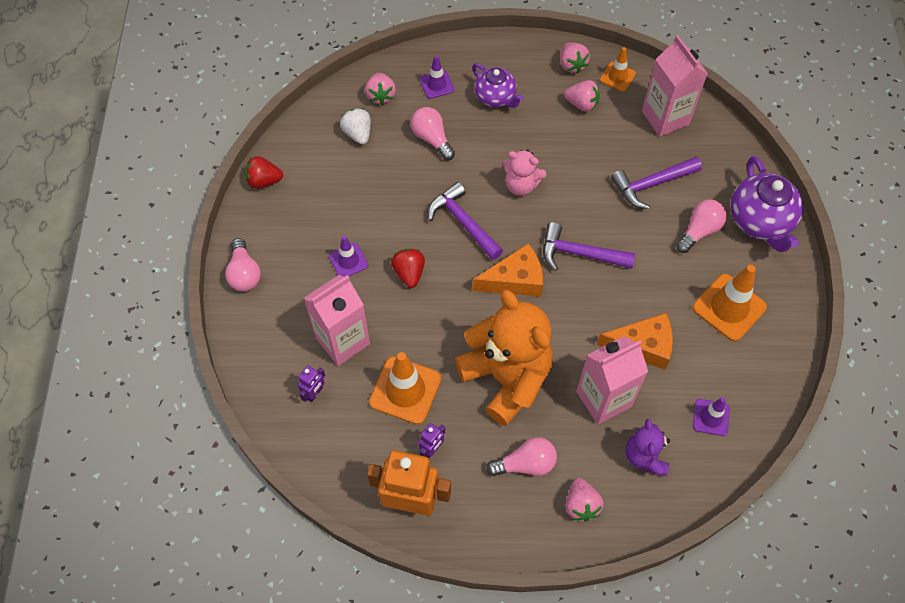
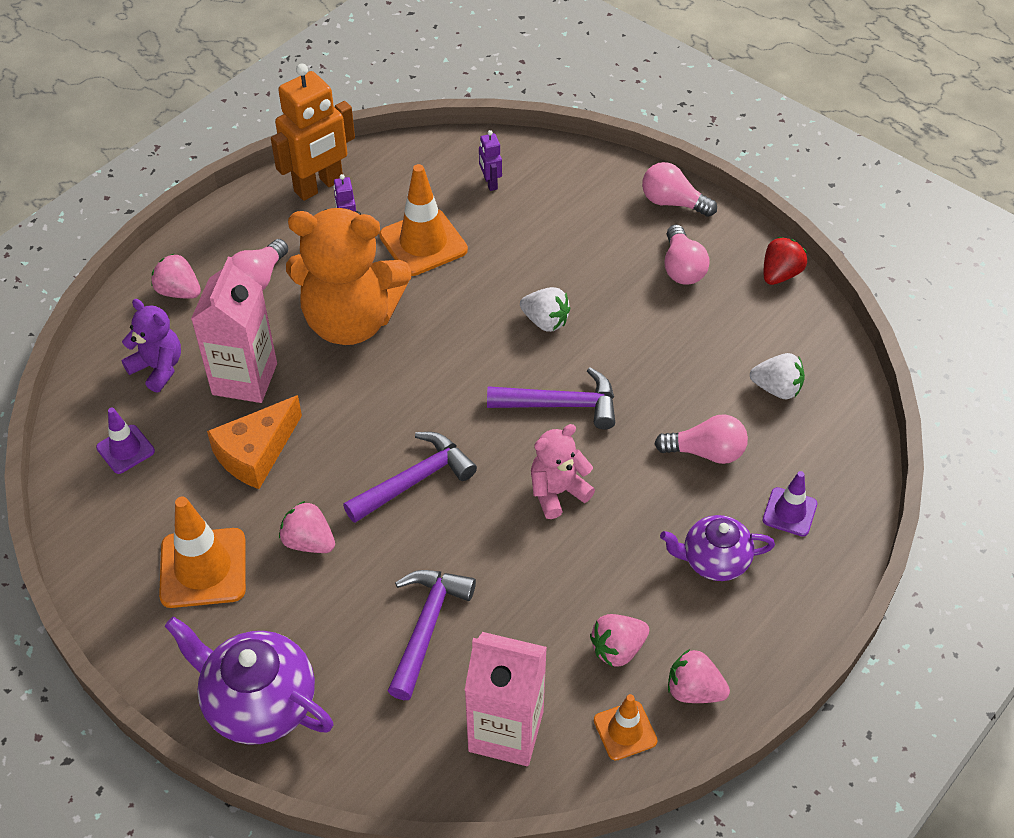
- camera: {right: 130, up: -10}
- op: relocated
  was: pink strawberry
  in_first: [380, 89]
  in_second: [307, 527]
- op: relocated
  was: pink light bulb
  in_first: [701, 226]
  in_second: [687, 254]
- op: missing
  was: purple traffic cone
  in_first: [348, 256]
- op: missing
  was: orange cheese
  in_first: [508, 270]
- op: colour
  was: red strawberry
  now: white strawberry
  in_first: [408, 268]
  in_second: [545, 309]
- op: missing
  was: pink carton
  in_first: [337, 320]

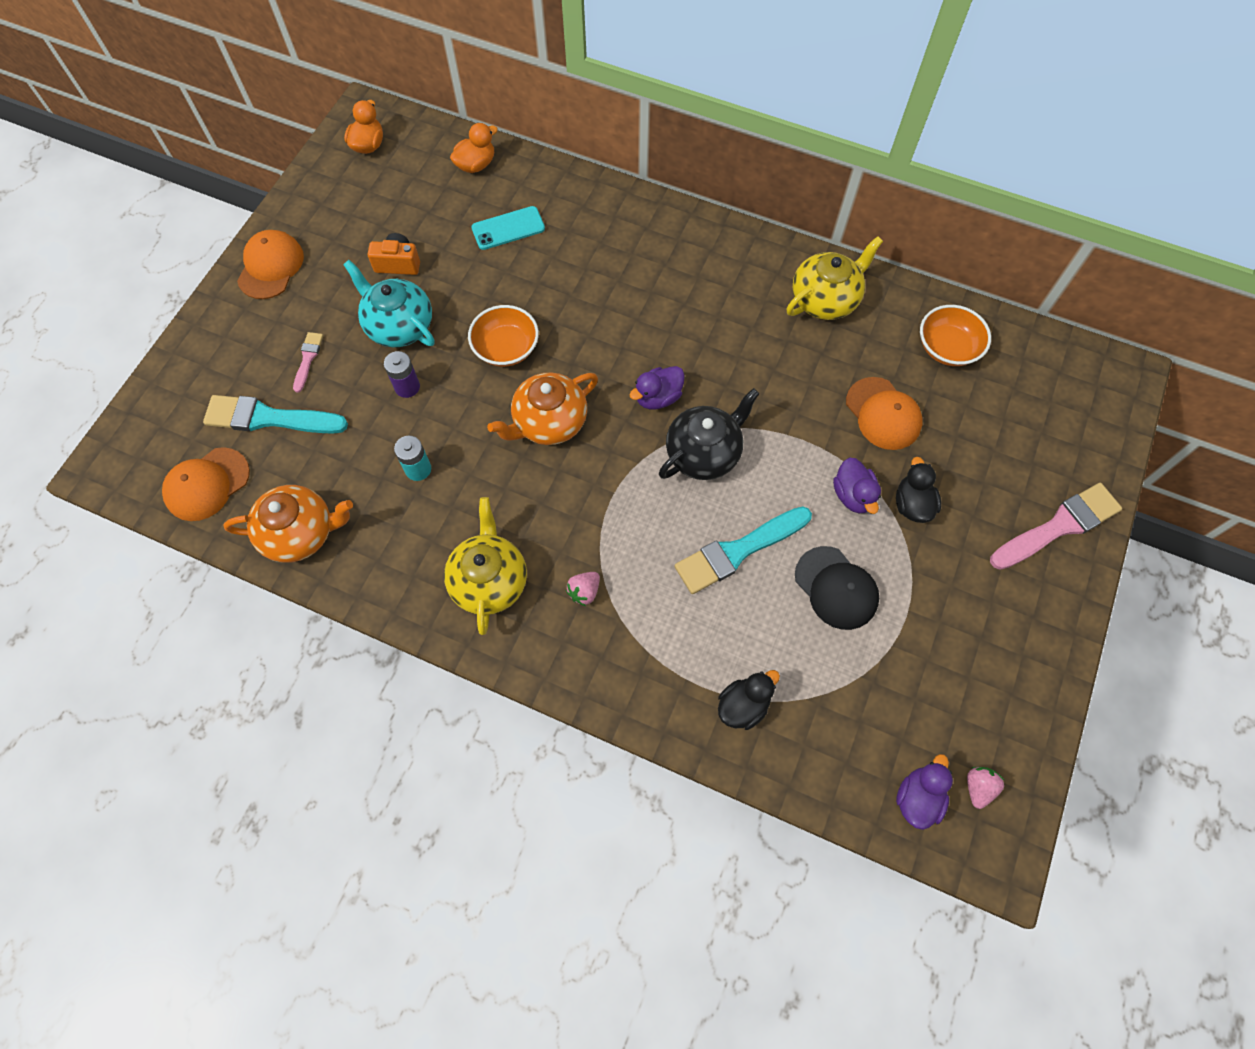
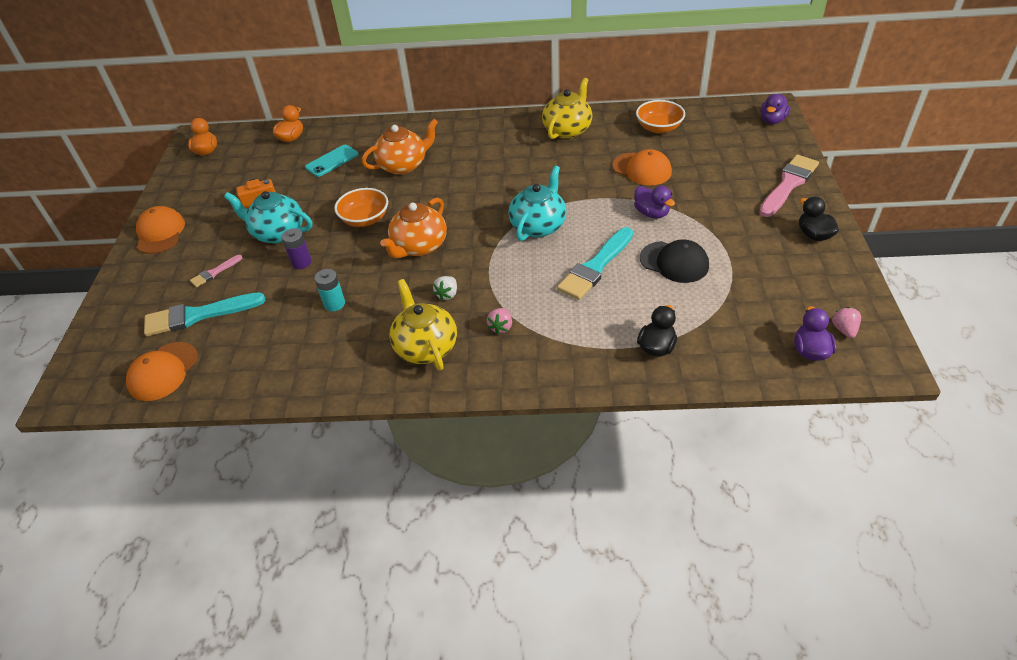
- camera: {right: -20, up: -20}
- op: spun
  was: pink brush
  in_first: [308, 362]
  in_second: [216, 271]
  clockwise: -120
- op: relocated
  was: purple duck
  in_first: [657, 387]
  in_second: [775, 109]
- op: colour
  was: black teapot
  now: turquoise teapot
  in_first: [709, 434]
  in_second: [537, 203]
- op: relocated
  was: black duck
  in_first: [918, 490]
  in_second: [819, 218]
- op: relocated
  was: orange teapot
  in_first: [288, 524]
  in_second: [400, 147]
- op: appeared
  now: white strawberry
  in_second: [445, 288]

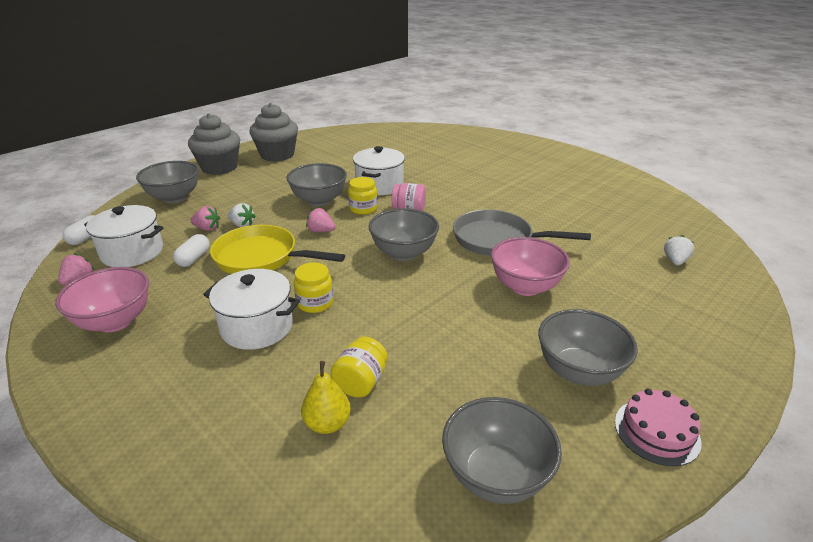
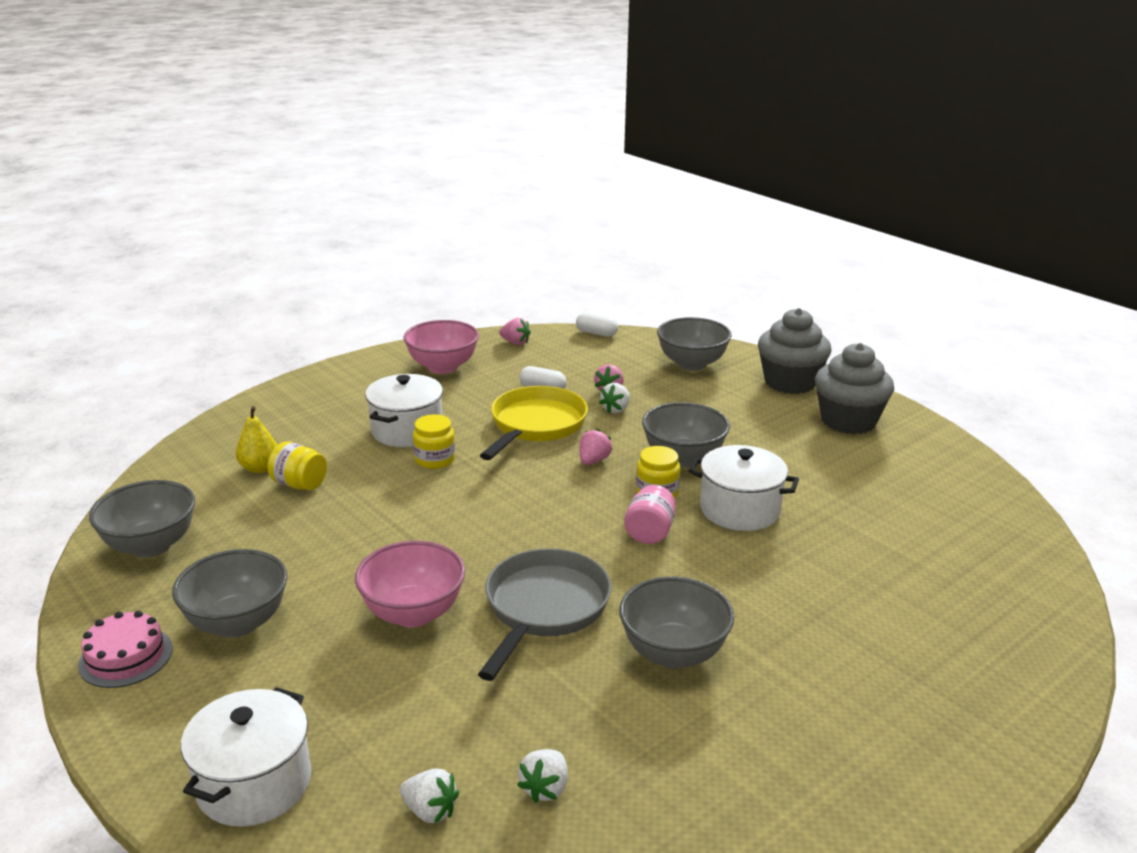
- camera: {right: 95, up: -5}
- op: relocated
  was: white pot
  in_first: [123, 236]
  in_second: [246, 757]
- op: relocated
  was: grey bowl
  in_first: [404, 234]
  in_second: [676, 622]
- op: appeared
  now: white strawberry
  in_second: [542, 776]

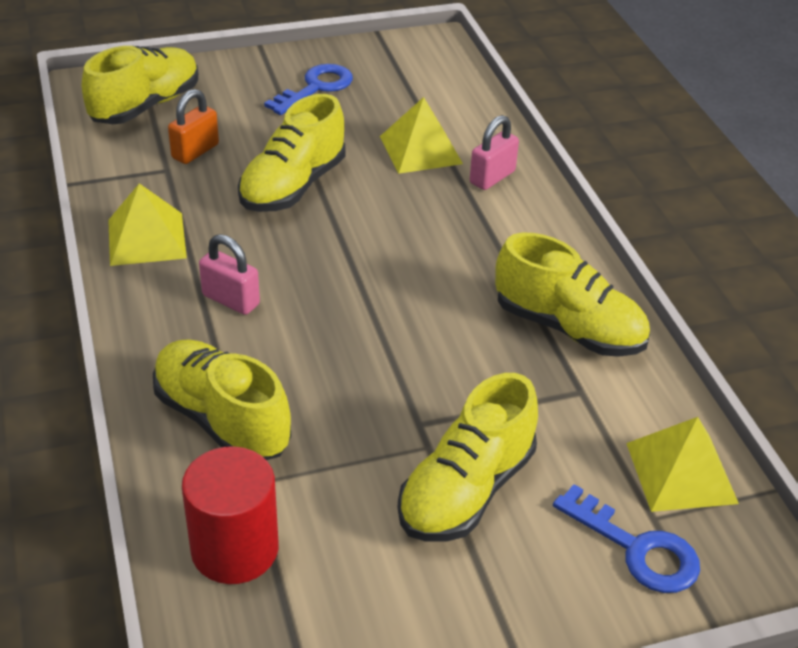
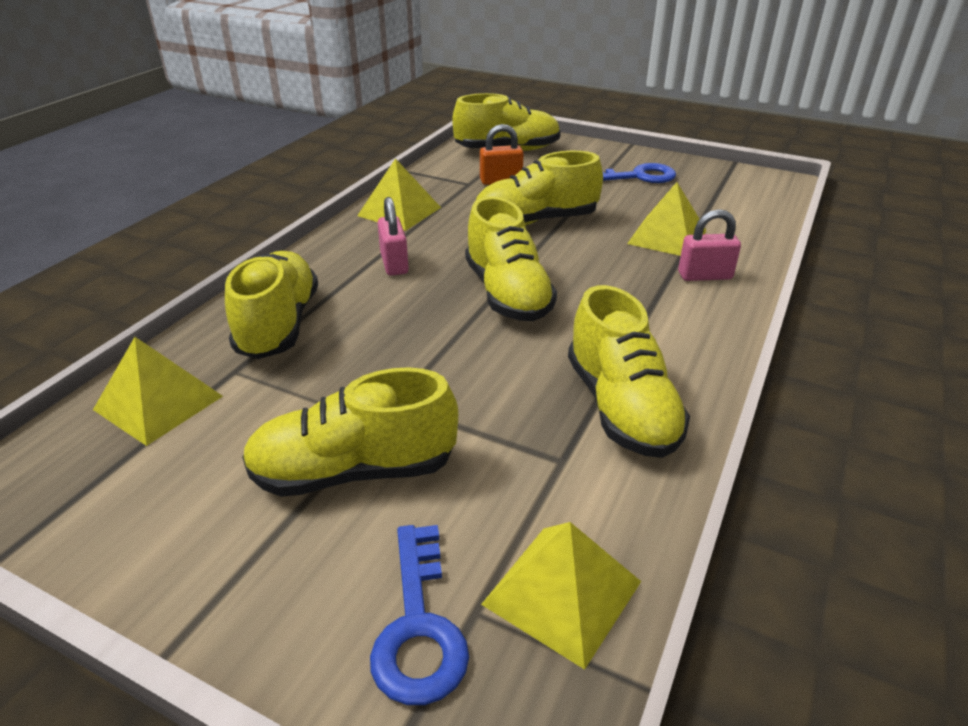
- camera: {right: 45, up: -5}
- op: exchanged
  was: red cylinder
  now: yellow pyramid
  in_first: [230, 515]
  in_second: [158, 391]
- op: appeared
  now: yellow shoe
  in_second: [511, 259]

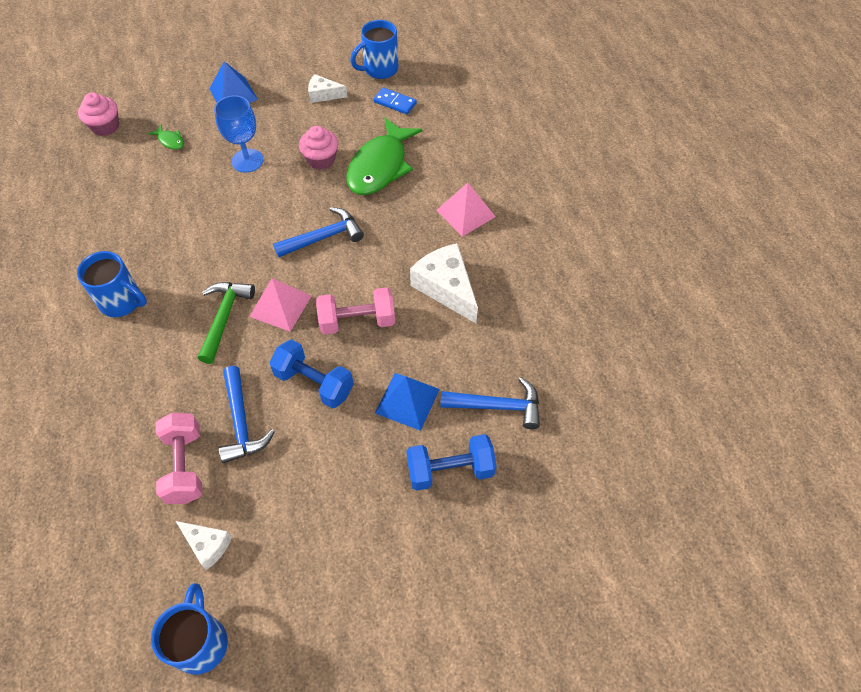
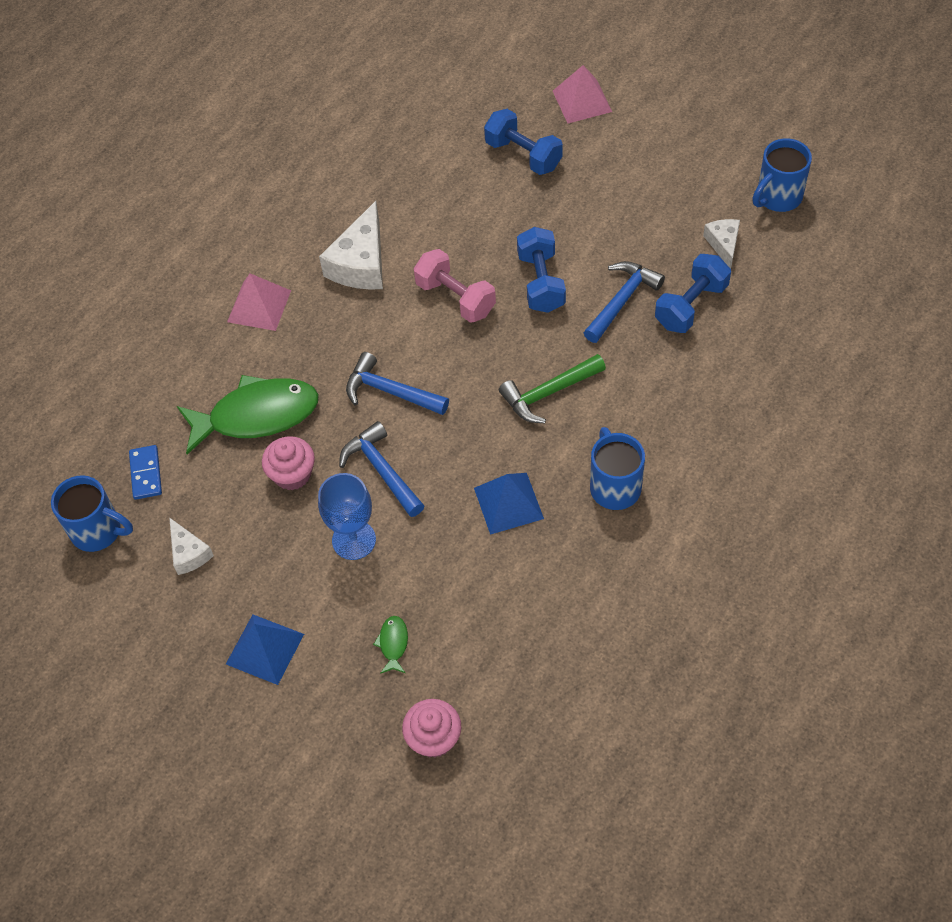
- camera: {right: -125, up: 0}
- op: relocated
  was: pink pyramid
  in_first: [280, 305]
  in_second: [582, 94]
- op: relocated
  was: blue pyramid
  in_first: [407, 402]
  in_second: [509, 504]
- op: relocated
  was: blue hammer
  in_first: [490, 403]
  in_second: [381, 469]
- op: colour
  was: pink dumbbell
  now: blue dumbbell
  in_first: [179, 458]
  in_second: [693, 293]

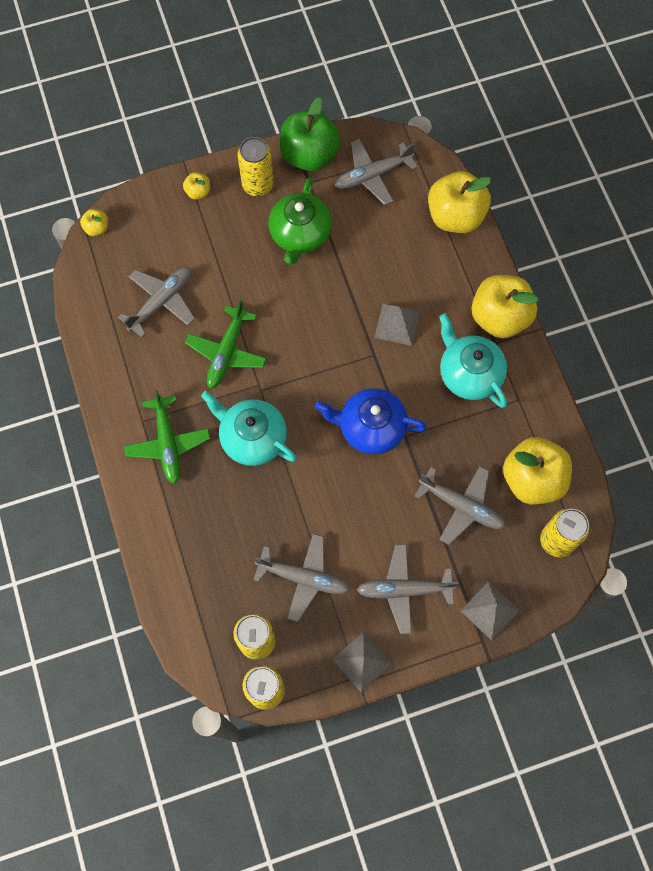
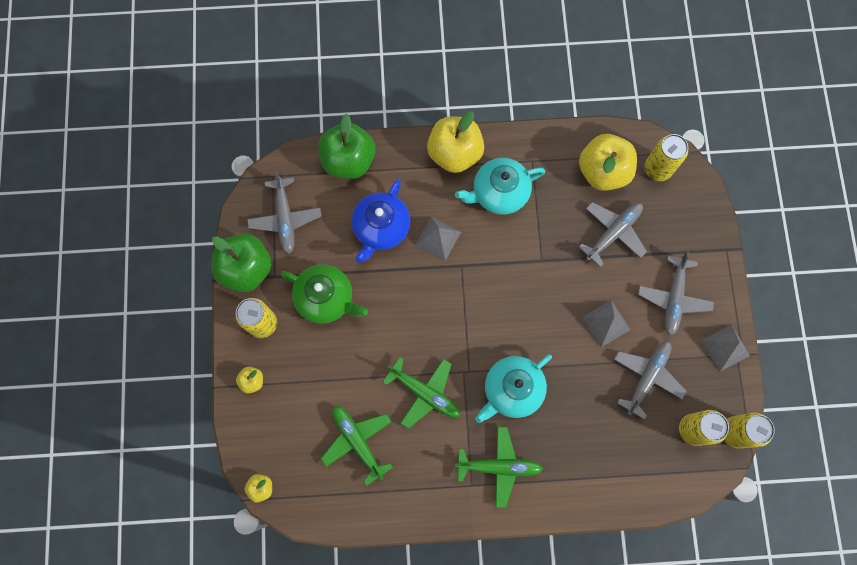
- camera: {right: -75, up: 5}
- op: colour
  was: yellow apple
  now: green apple
  in_first: [460, 202]
  in_second: [346, 146]
- op: colour
  was: grey plane
  now: green plane
  in_first: [156, 302]
  in_second: [357, 446]
- op: relocated
  was: blue teapot
  in_first: [371, 421]
  in_second: [380, 221]
- op: relocated
  was: grey pyramid
  in_first: [490, 611]
  in_second: [606, 323]

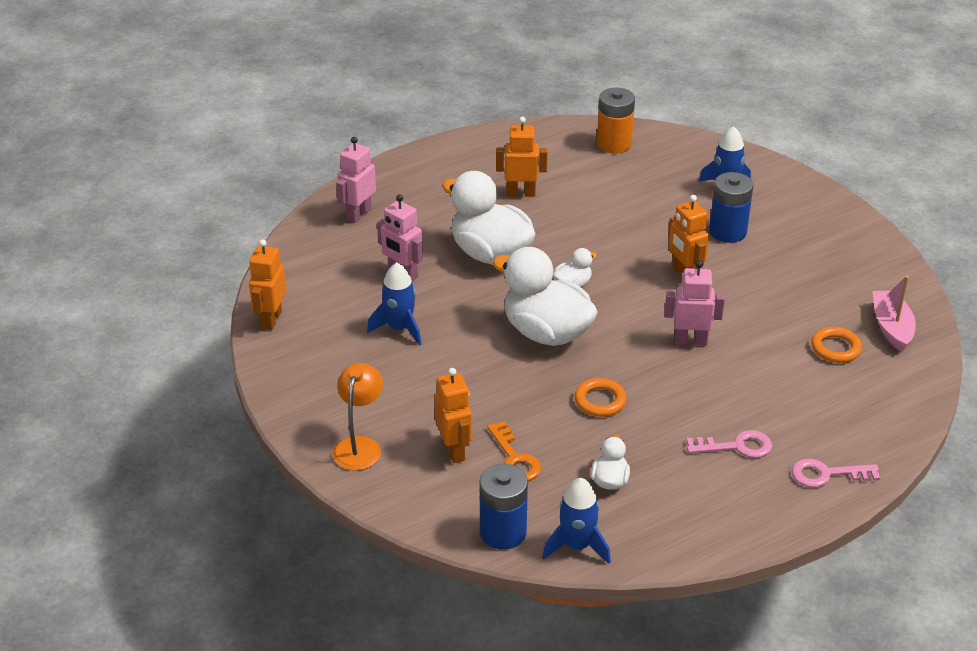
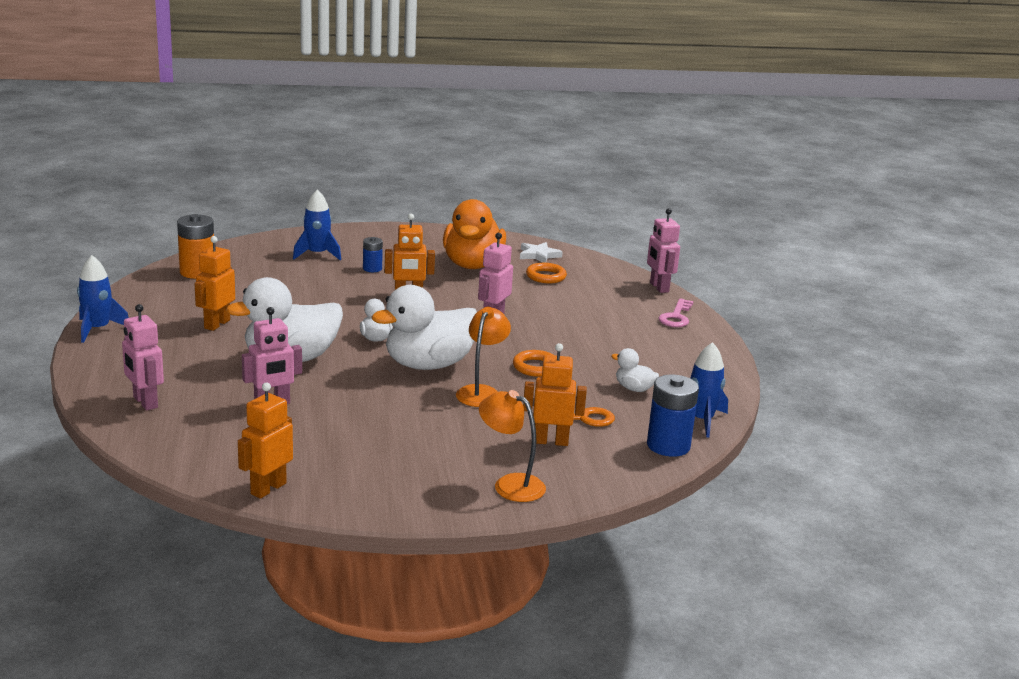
- camera: {right: -70, up: -15}
- op: size
  was: blue battery
  in_first: [731, 207]
  in_second: [373, 254]
  ratio: 0.57
- op: spun
  was: orange robot
  in_first: [267, 284]
  in_second: [265, 440]
  clockwise: 90
- op: relocated
  was: blue rocket
  in_first: [394, 304]
  in_second: [103, 299]
- op: exchanged
  was: pink boat
  now: white star
  in_first: [894, 314]
  in_second: [541, 252]
- op: missing
  was: pink key
  in_first: [729, 444]
- op: appeared
  now: orange duck
  in_second: [474, 234]
- op: appeared
  now: pink robot
  in_second: [663, 250]
- op: appeared
  now: orange lamp
  in_second: [483, 357]

